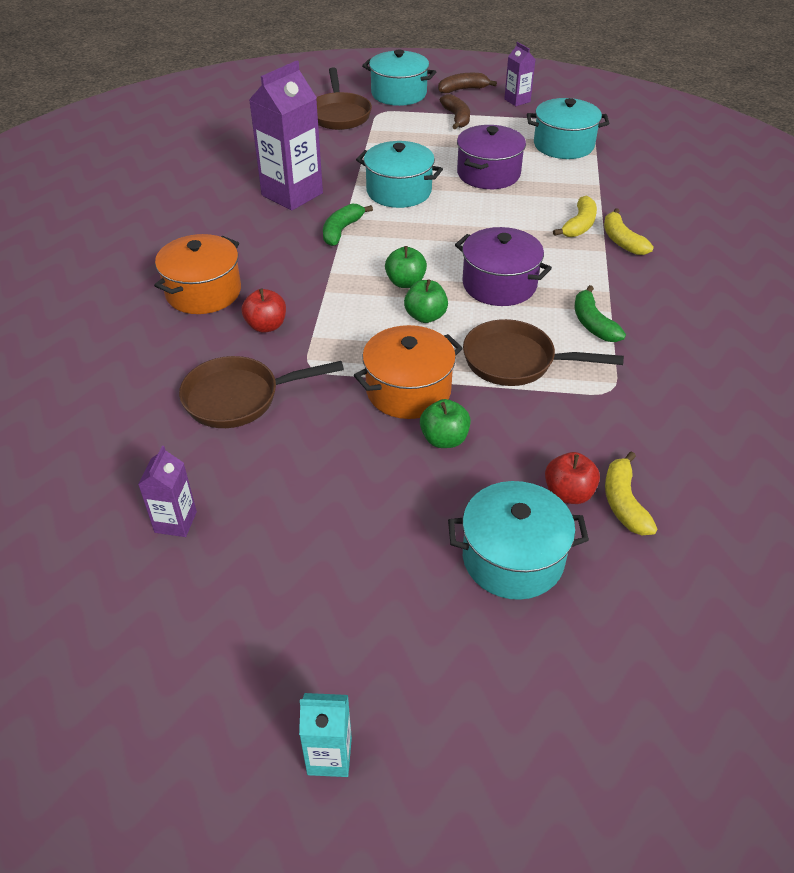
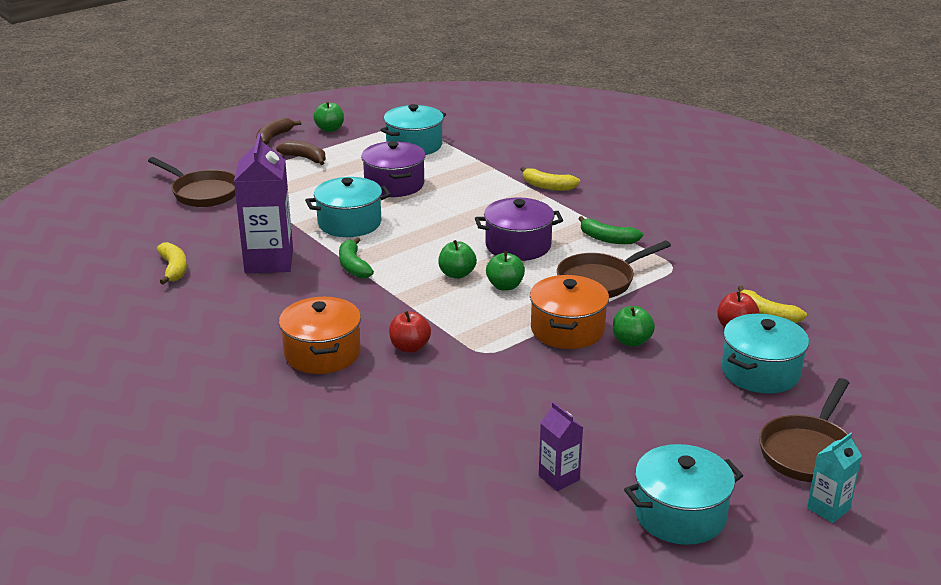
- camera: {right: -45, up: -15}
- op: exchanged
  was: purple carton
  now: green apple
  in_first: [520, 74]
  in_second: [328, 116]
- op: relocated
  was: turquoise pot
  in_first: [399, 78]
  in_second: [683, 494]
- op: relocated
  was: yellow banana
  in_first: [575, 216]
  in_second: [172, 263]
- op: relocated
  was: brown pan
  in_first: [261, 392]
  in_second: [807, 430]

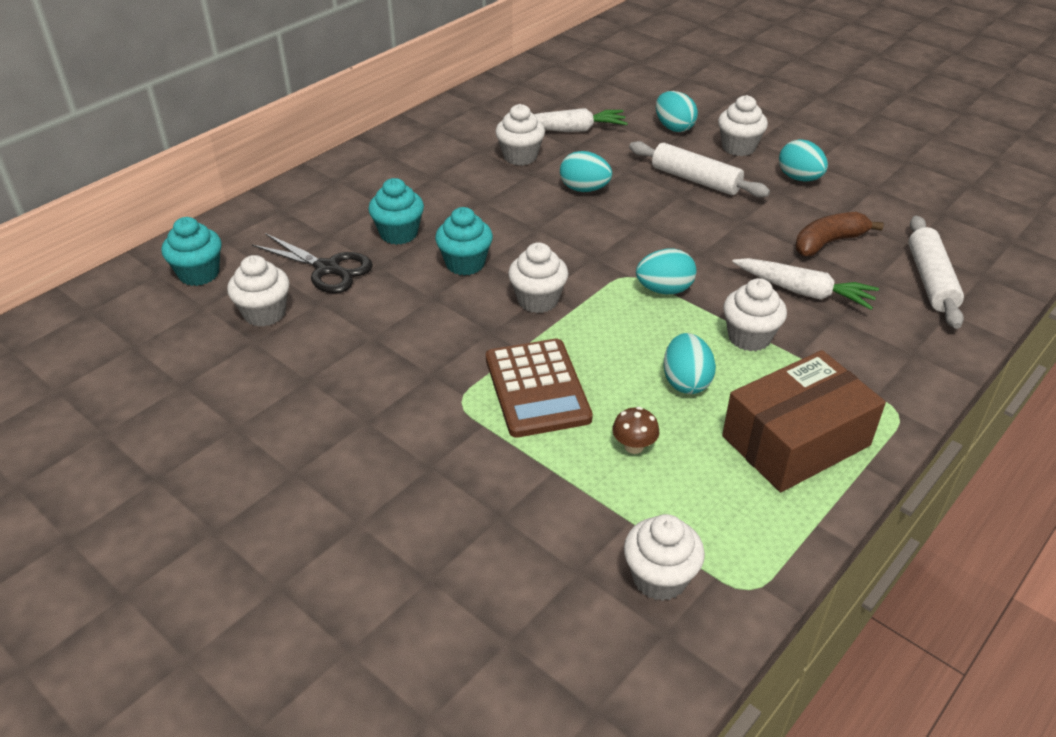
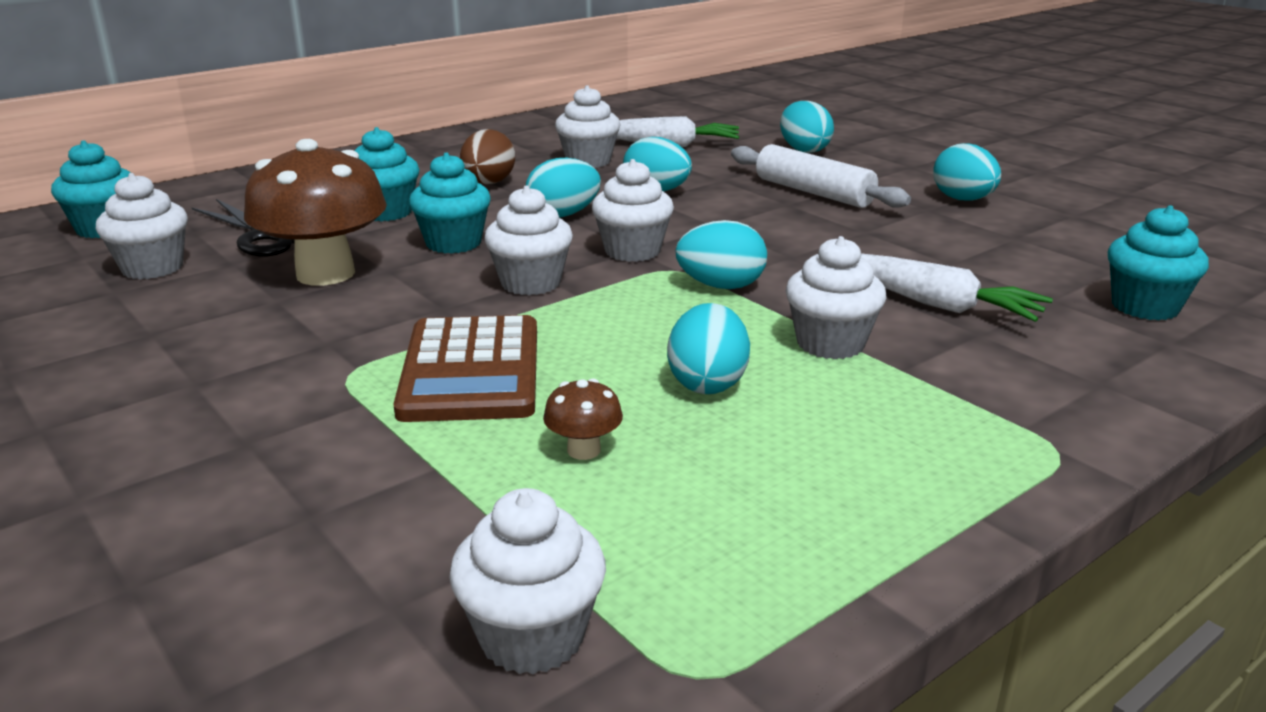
- camera: {right: 10, up: -15}
- op: relocated
  was: white cupcake
  in_first: [743, 125]
  in_second: [633, 210]
- op: missing
  was: brown banana
  in_first: [839, 234]
- op: exchanged
  was: white rolling pin
  now: turquoise cupcake
  in_first: [936, 272]
  in_second: [1158, 263]
- op: missing
  was: brown box
  in_first: [804, 421]
- op: appeared
  now: brown egg
  in_second: [487, 156]
- op: appeared
  now: brown mushroom
  in_second: [315, 212]
- op: appeared
  now: turquoise egg
  in_second: [563, 188]

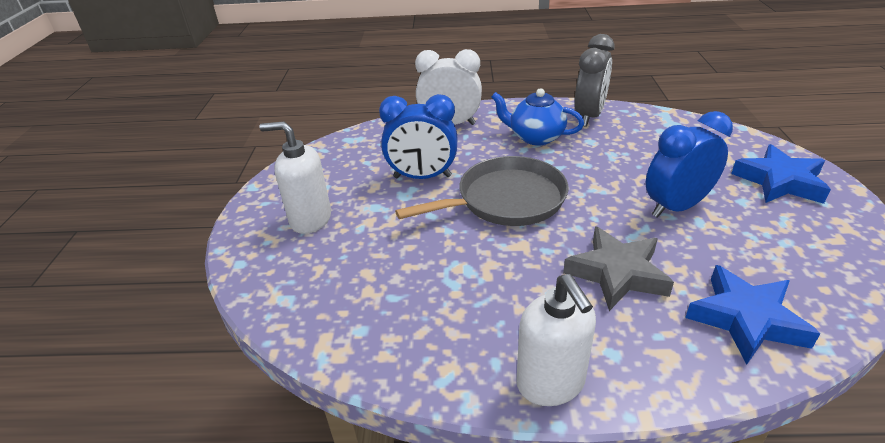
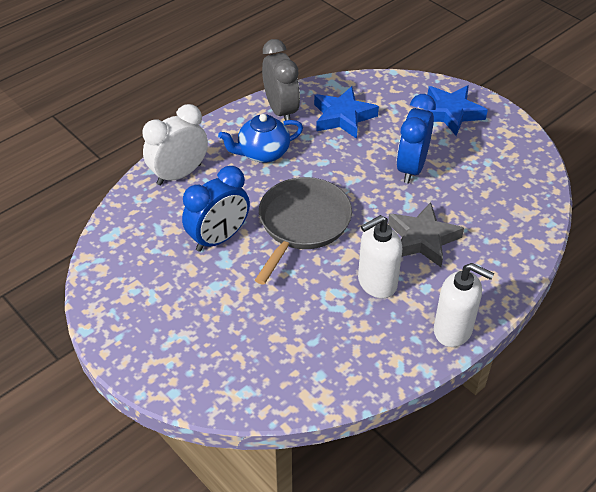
- camera: {right: -45, up: 10}
- op: relocated
  was: white soap dispenser
  in_first: [295, 177]
  in_second: [380, 256]
- op: relocated
  was: blue star
  in_first: [753, 315]
  in_second: [346, 112]

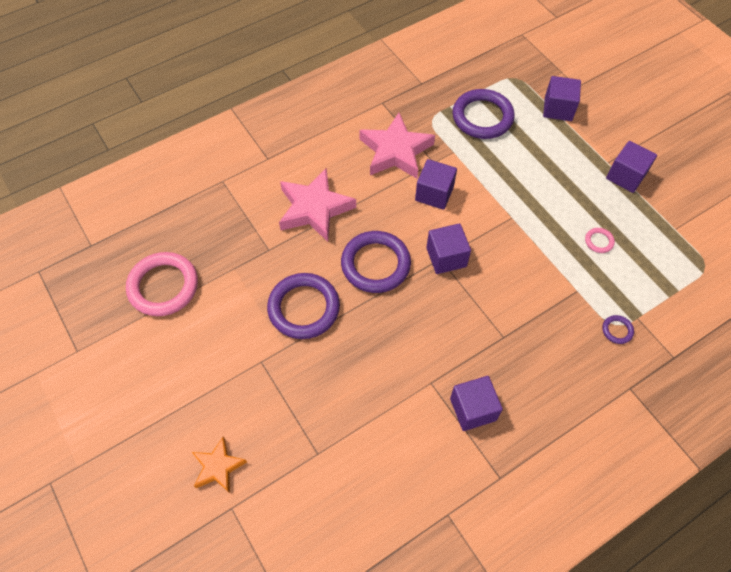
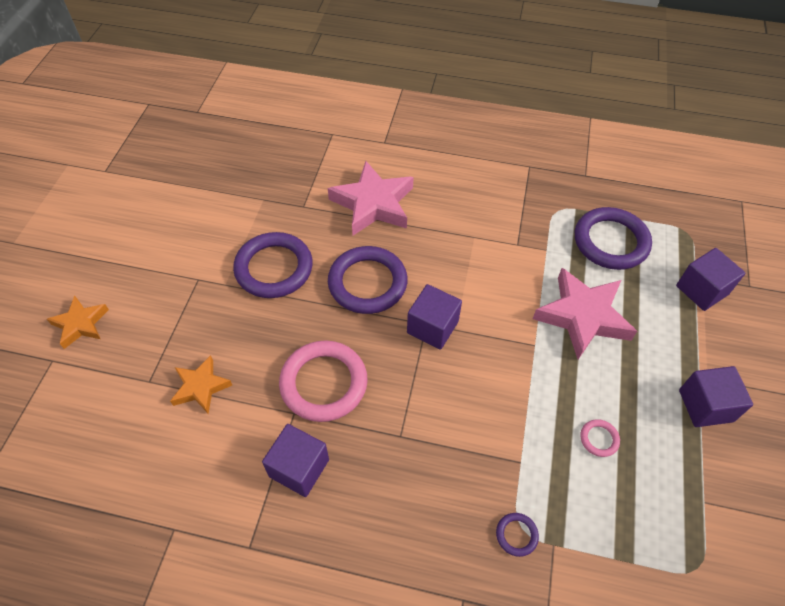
- camera: {right: 45, up: -5}
- op: relocated
  was: pink star
  in_first: [397, 145]
  in_second: [585, 313]
- op: missing
  was: purple cube
  in_first: [436, 184]
- op: relocated
  was: pink ring
  in_first: [162, 284]
  in_second: [323, 381]
- op: appeared
  now: orange star
  in_second: [201, 384]

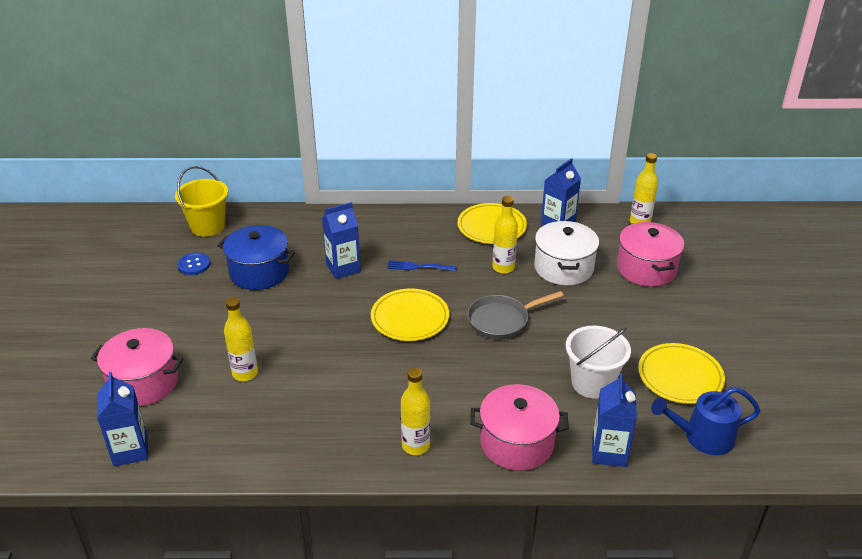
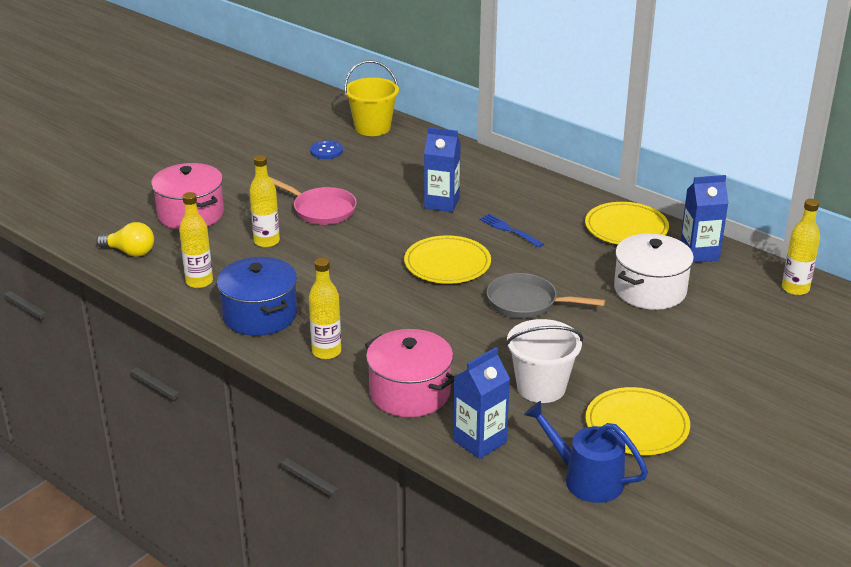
- camera: {right: 40, up: -5}
- op: relocated
  was: yellow bottle
  in_first: [505, 235]
  in_second: [196, 240]
- op: missing
  was: pink pot
  in_first: [650, 254]
- op: relocated
  was: blue pot
  in_first: [256, 257]
  in_second: [257, 296]
- op: exchanged
  was: blue carton
  now: yellow light bulb
  in_first: [122, 419]
  in_second: [125, 239]
- op: appeared
  now: pink pan
  in_second: [313, 201]

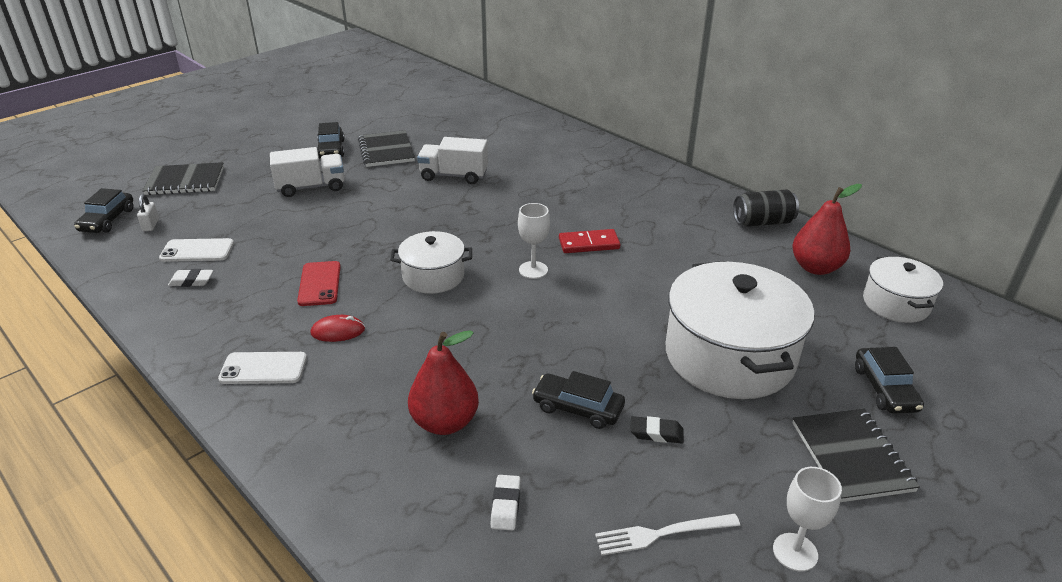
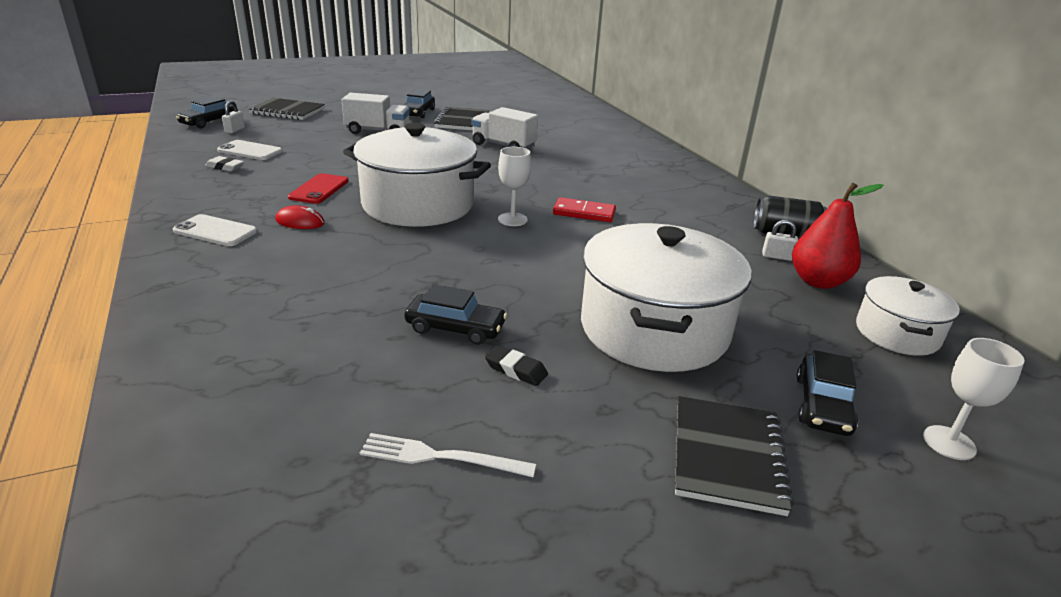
- camera: {right: 20, up: -5}
- op: size
  was: white pot
  in_first: [431, 262]
  in_second: [417, 175]
  ratio: 1.84
- op: missing
  was: red pear
  in_first: [443, 382]
- op: spun
  was: black car
  in_first: [578, 400]
  in_second: [455, 314]
  clockwise: 150
- op: relocated
  was: white goblet
  in_first: [807, 519]
  in_second: [973, 399]
- op: missing
  was: white eraser
  in_first: [505, 503]
- op: appeared
  now: white padlock
  in_second: [780, 240]

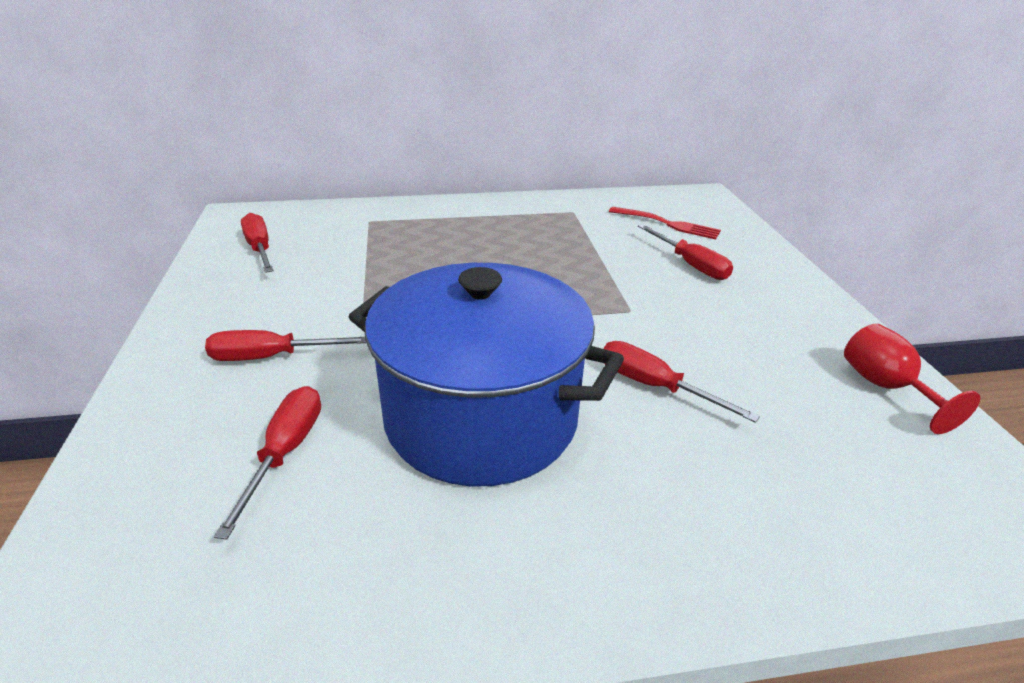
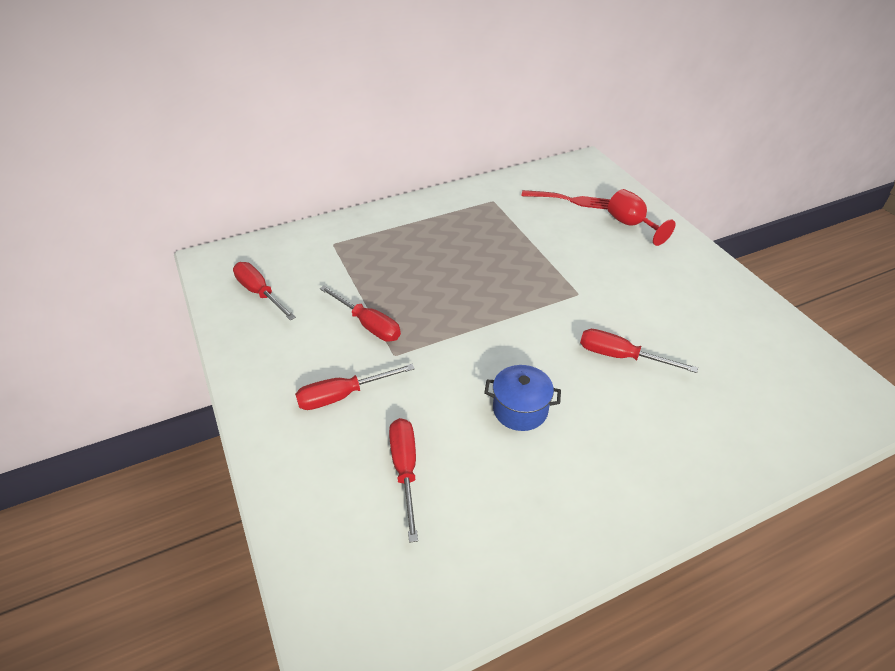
- camera: {right: -15, up: 10}
- op: relocated
  was: red screwdriver
  in_first: [685, 252]
  in_second: [360, 313]
- op: size
  was: blue pot
  in_first: [486, 375]
  in_second: [522, 398]
  ratio: 0.41
- op: relocated
  was: red goblet
  in_first: [912, 379]
  in_second: [641, 217]

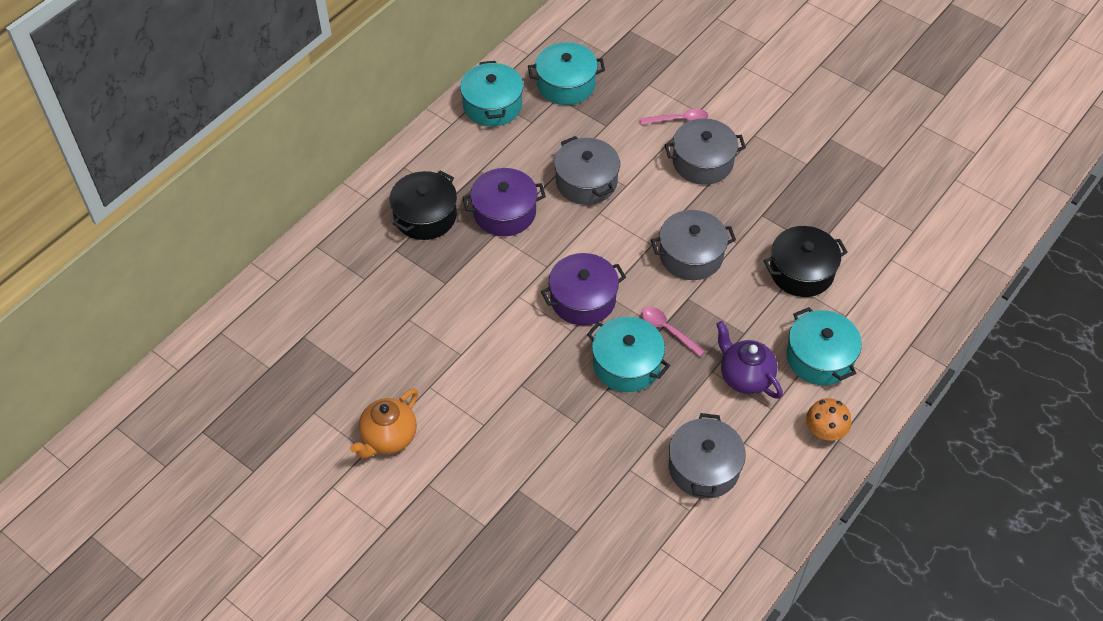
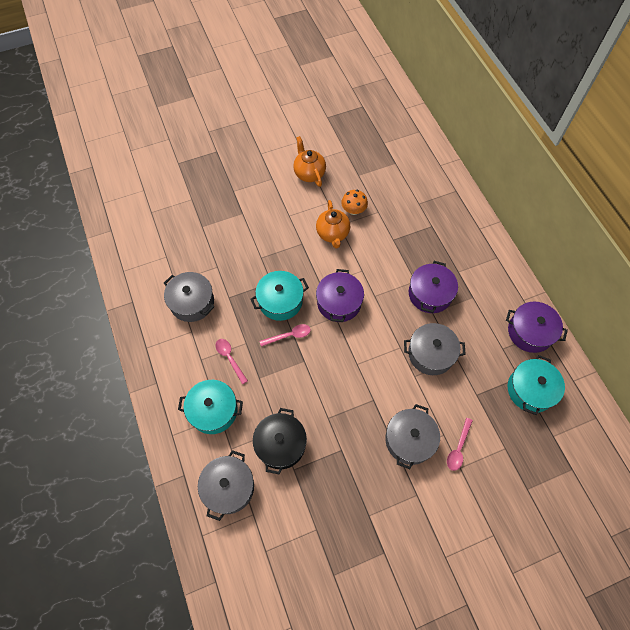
- camera: {right: 120, up: 10}
- op: colour
  was: turquoise pot
  now: purple pot
  in_first: [491, 94]
  in_second: [537, 327]
- op: missing
  was: black pot
  in_first: [423, 205]
- op: relocated
  was: grey pot
  in_first: [693, 245]
  in_second: [226, 485]
- op: exchanged
  was: purple teapot
  now: pink spoon
  in_first: [749, 360]
  in_second: [231, 361]
- op: relocated
  was: orange mushroom
  in_first: [829, 419]
  in_second: [354, 202]
- op: appeared
  now: orange teapot
  in_second: [333, 224]

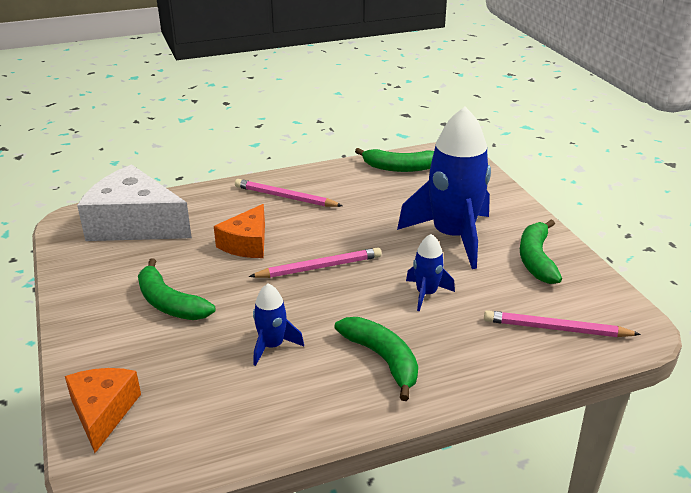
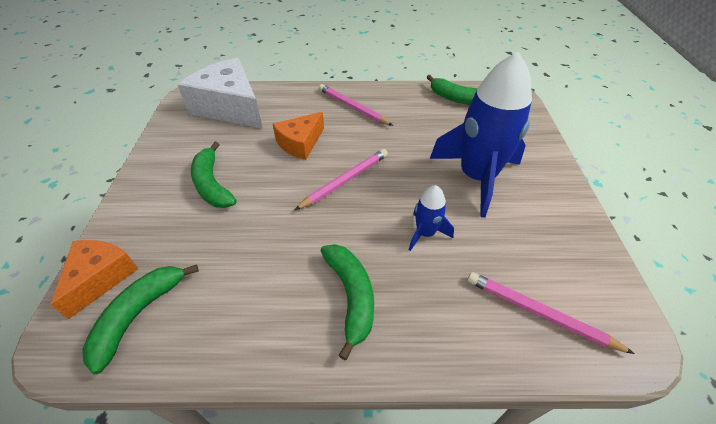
- camera: {right: 20, up: 15}
- op: relocated
  was: green banana
  in_first: [541, 251]
  in_second: [140, 319]
- op: spun
  was: pink pencil
  in_first: [315, 262]
  in_second: [341, 179]
  clockwise: -45
- op: missing
  was: blue rocket
  in_first: [278, 325]

